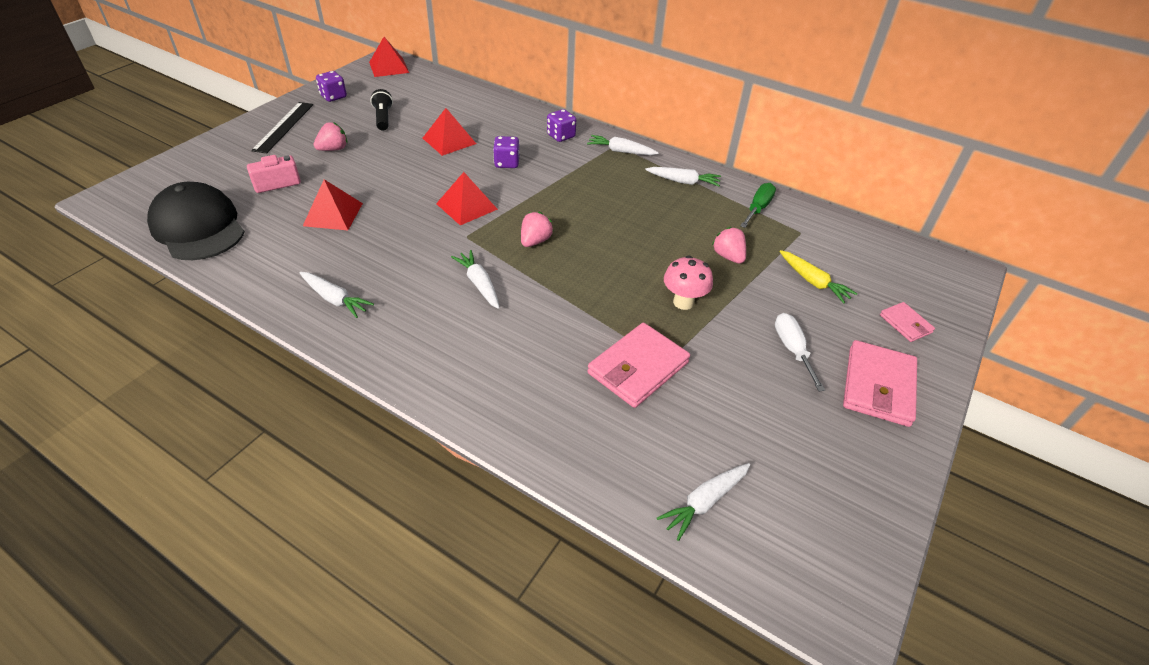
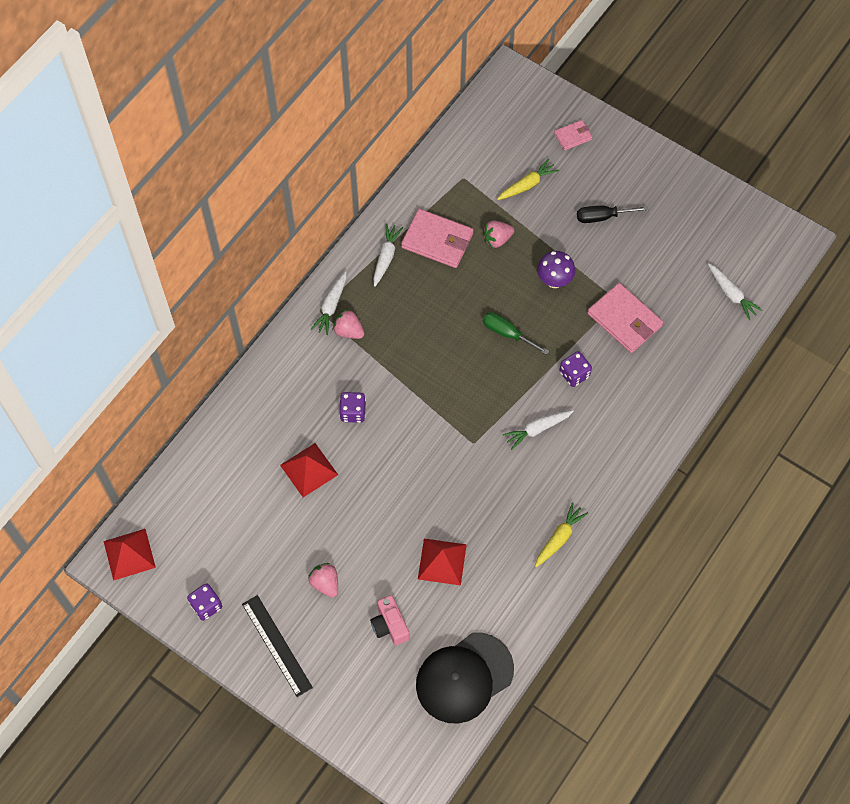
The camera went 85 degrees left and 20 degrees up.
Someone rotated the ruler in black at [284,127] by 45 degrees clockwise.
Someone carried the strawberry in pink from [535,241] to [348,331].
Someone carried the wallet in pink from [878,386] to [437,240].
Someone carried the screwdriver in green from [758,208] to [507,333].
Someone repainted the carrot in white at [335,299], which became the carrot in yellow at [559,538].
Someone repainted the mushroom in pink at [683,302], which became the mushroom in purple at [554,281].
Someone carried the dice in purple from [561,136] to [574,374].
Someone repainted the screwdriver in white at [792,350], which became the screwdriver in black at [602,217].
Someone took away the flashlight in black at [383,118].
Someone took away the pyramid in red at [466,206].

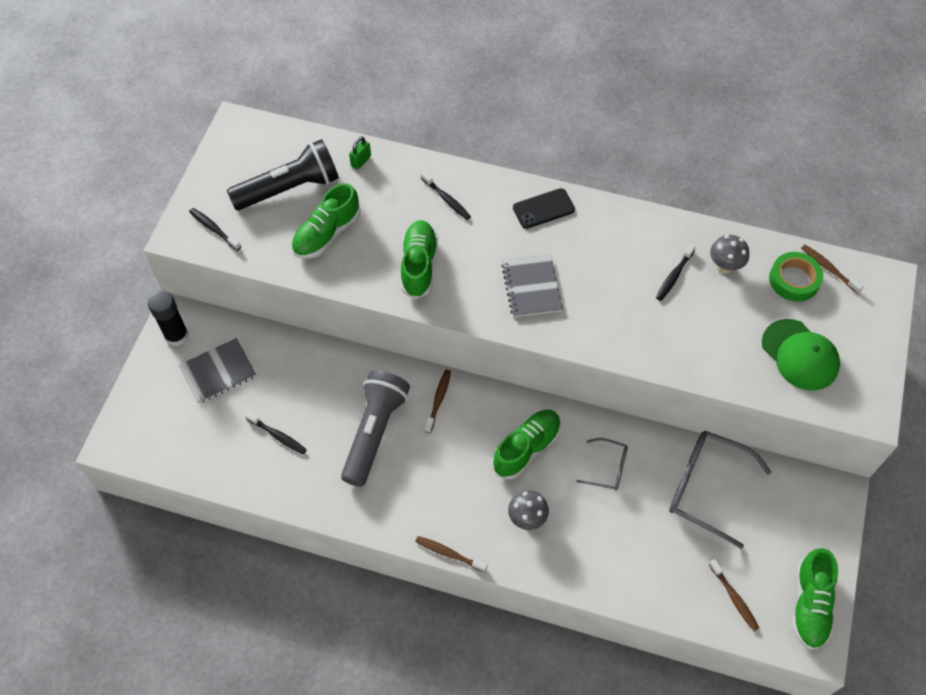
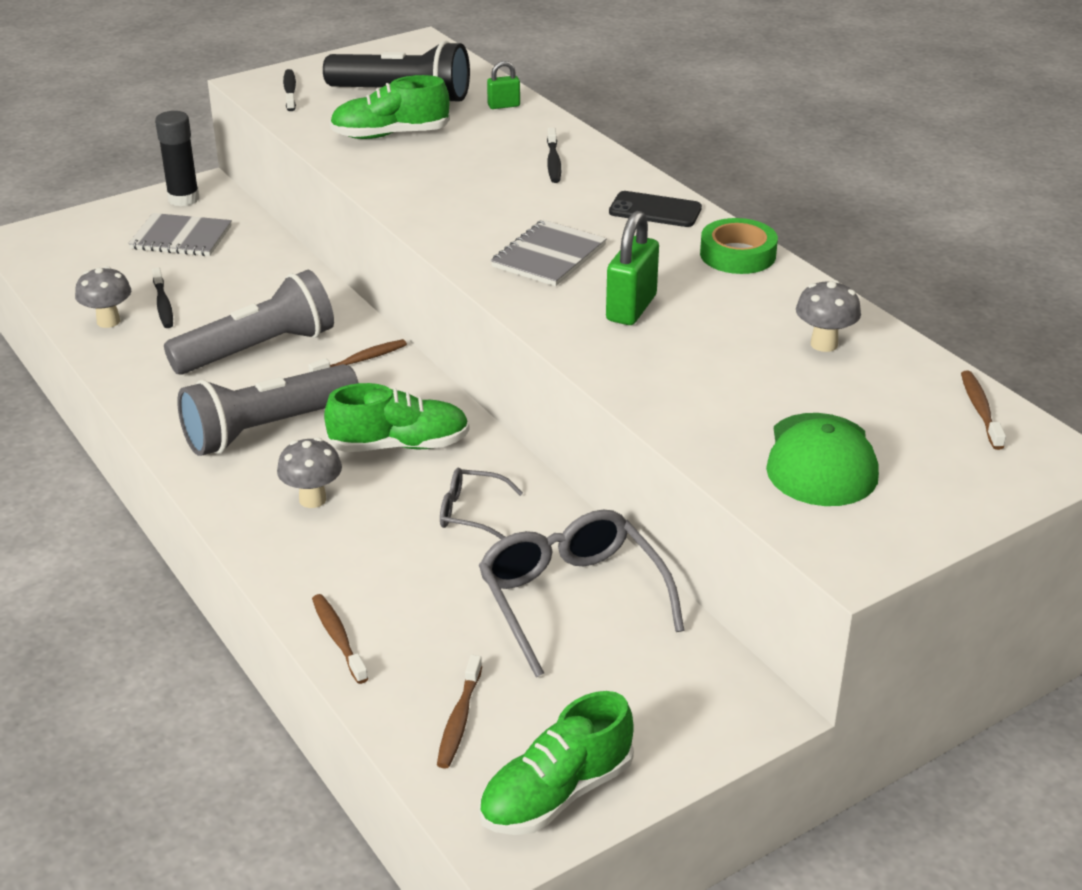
The camera went 40 degrees right and 25 degrees down.
Someone put down the mushroom in grey at [108,321].
Someone put down the flashlight in grey at [266,429].
Someone carried the toothbrush in brown from [449,554] to [338,638].
Someone rotated the glasses in grey at [608,468] by 135 degrees clockwise.
Someone put down the padlock in green at [631,308].
Someone carried the tape in green from [794,280] to [737,254].
Someone took away the shoe in green at [418,265].
Someone took away the toothbrush in black at [674,276].

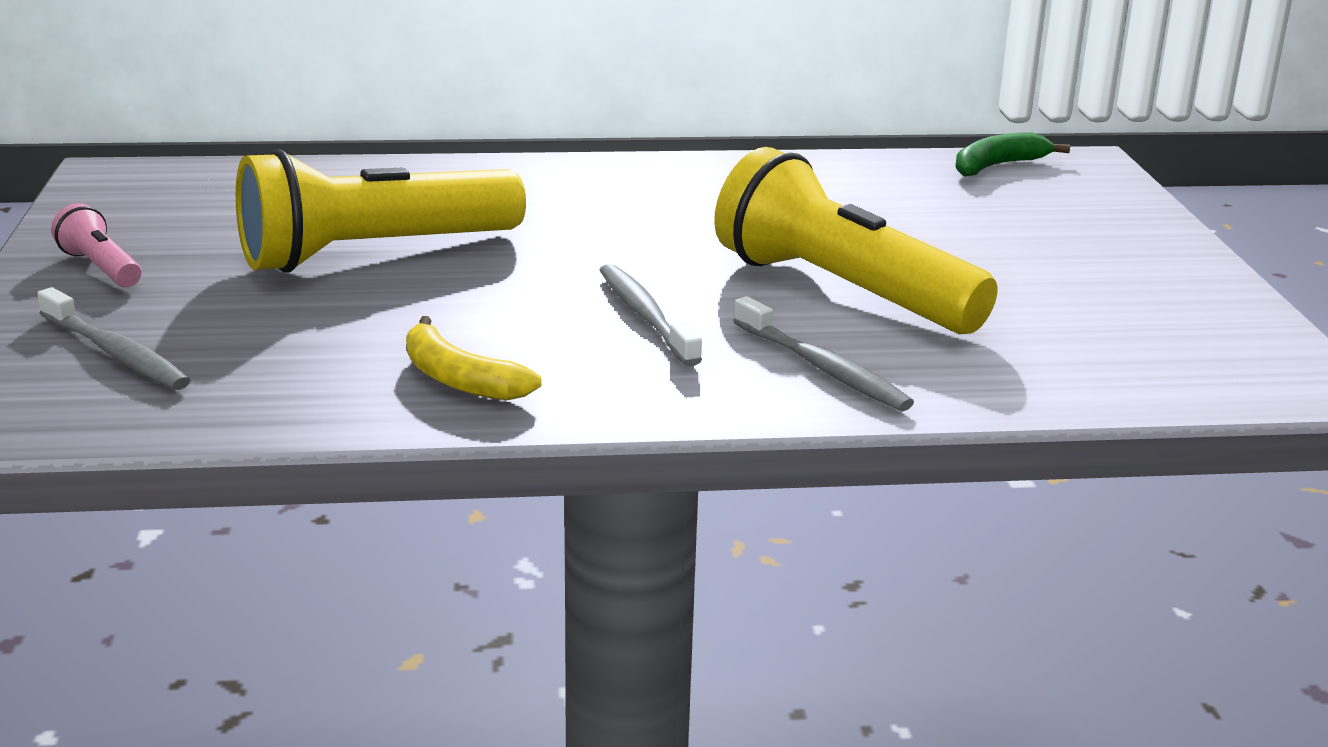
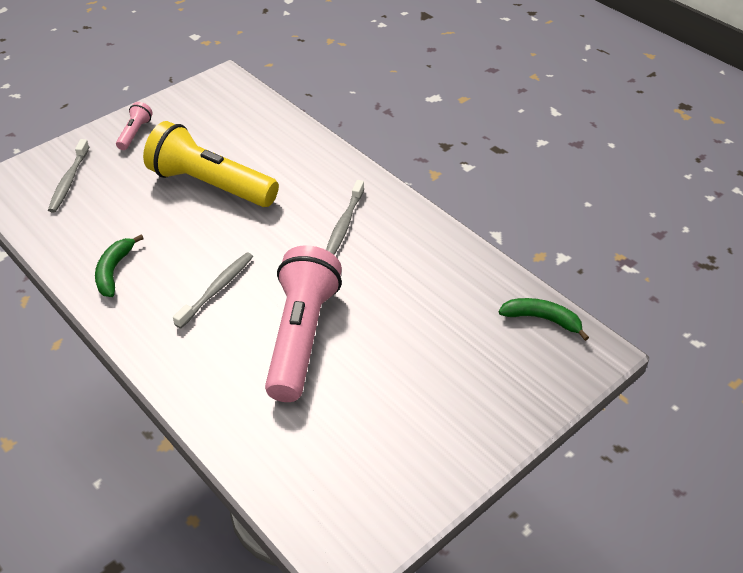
The camera went 55 degrees right and 20 degrees up.
Someone repainted the banana in yellow at [459,379], which became the banana in green at [114,271].
Someone repainted the flashlight in yellow at [841,291], which became the flashlight in pink at [301,336].
Someone carried the toothbrush in grey from [822,368] to [344,224].

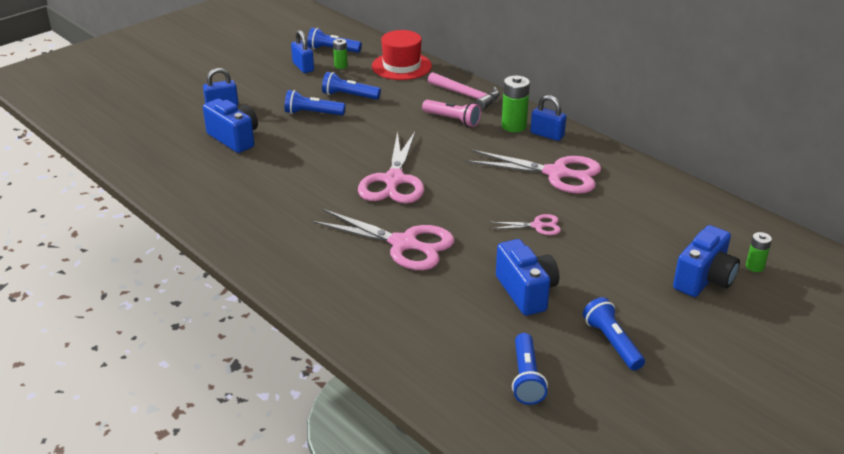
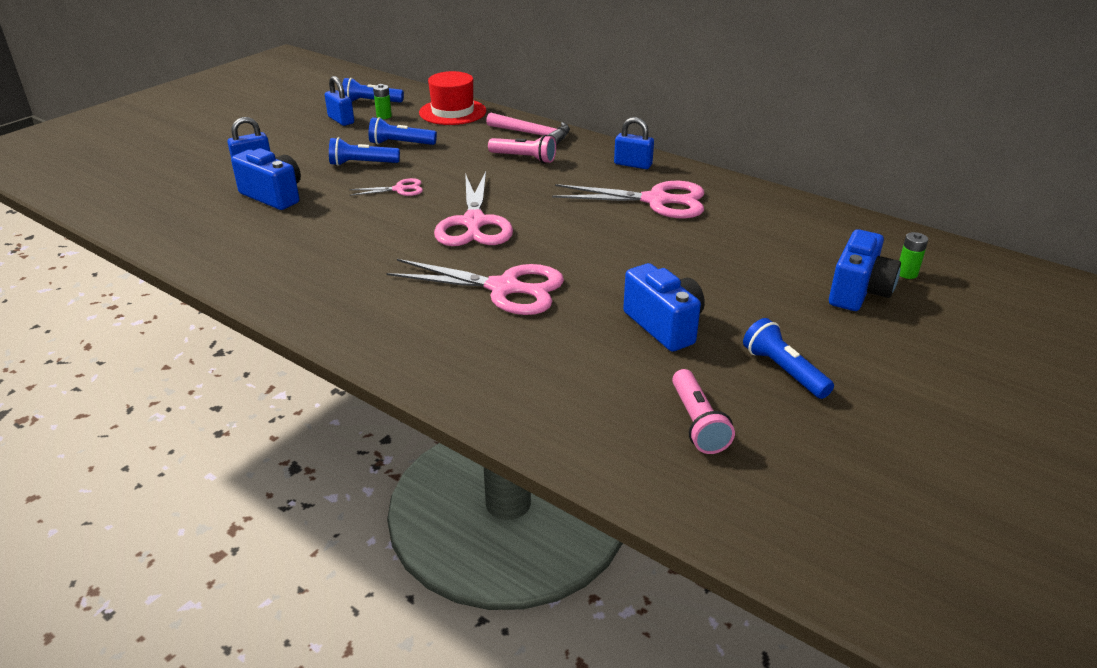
The camera went 10 degrees left and 0 degrees up.
Someone carried the scissors in pink from [537,226] to [399,189].
Someone repainted the flashlight in blue at [526,378], which became the flashlight in pink at [697,423].
Someone took away the battery in green at [514,126].

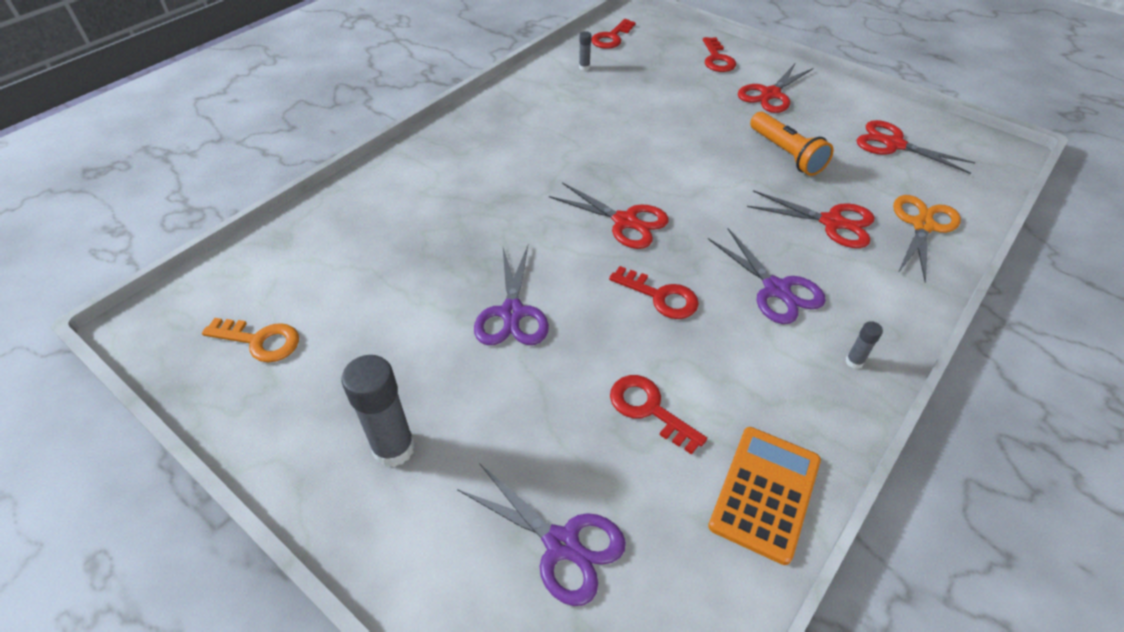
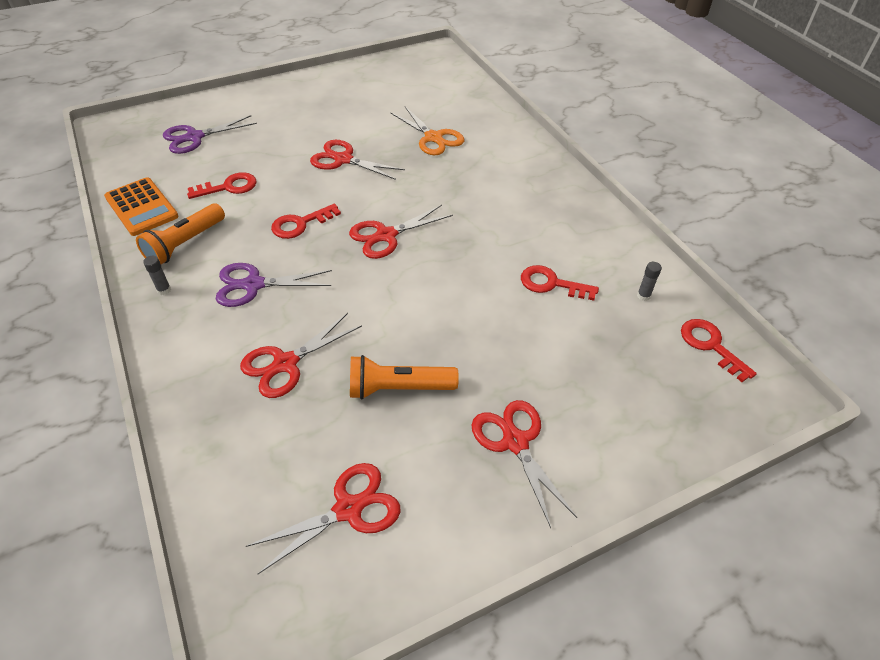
The camera went 115 degrees right and 0 degrees up.
Someone put down the flashlight in orange at [185,244].
Someone repainted the scissors in purple at [512,313], which became the scissors in red at [343,159].
Someone carried the scissors in orange from [922,225] to [433,138].
Someone carried the key in red from [717,59] to [551,284].
Someone took away the key in orange at [260,341].
Someone took away the glue stick in grey at [394,448].

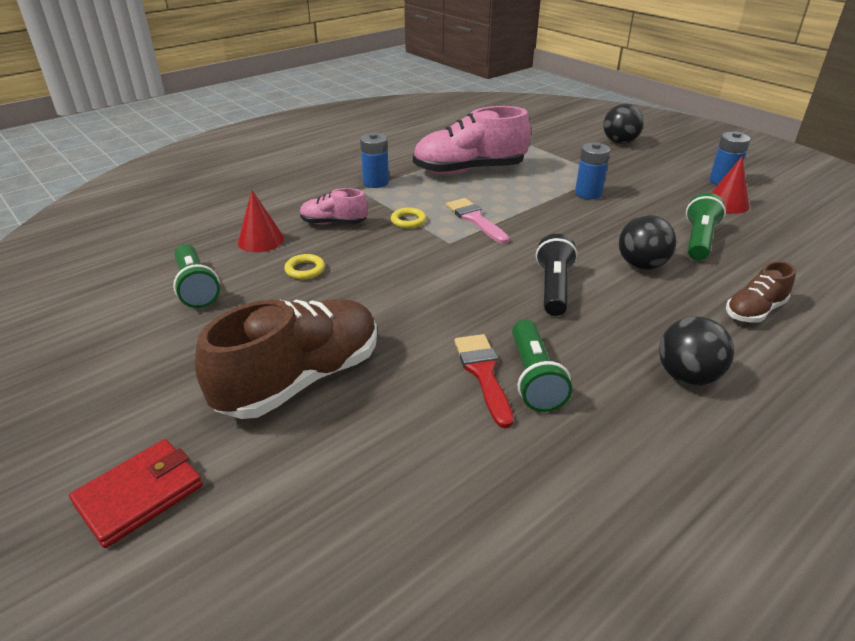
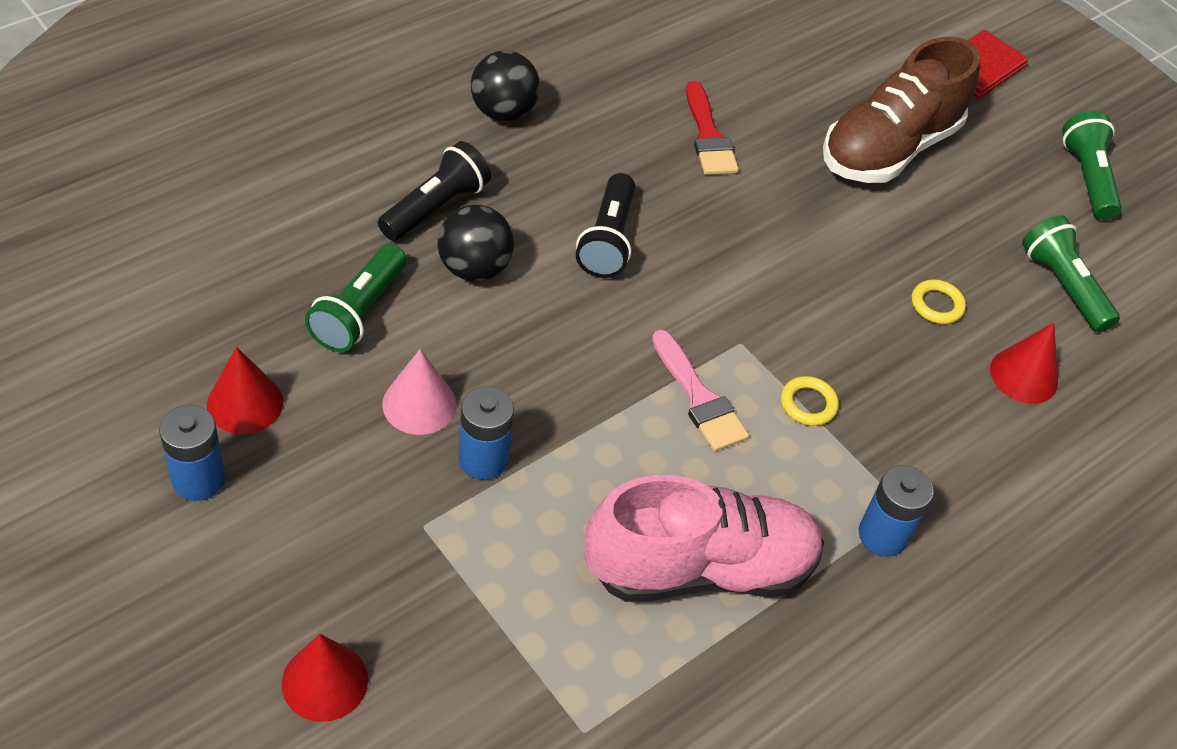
The camera went 175 degrees right and 15 degrees up.
Someone swapped the ball in black at [619,142] for the cone in red at [325,681].
Someone put down the flashlight in black at [436,207].
Someone put down the cone in pink at [419,404].
Someone carried the flashlight in green from [534,378] to [1087,178].
Someone took away the shoe in pink at [334,223].
Someone took away the shoe in brown at [754,311].

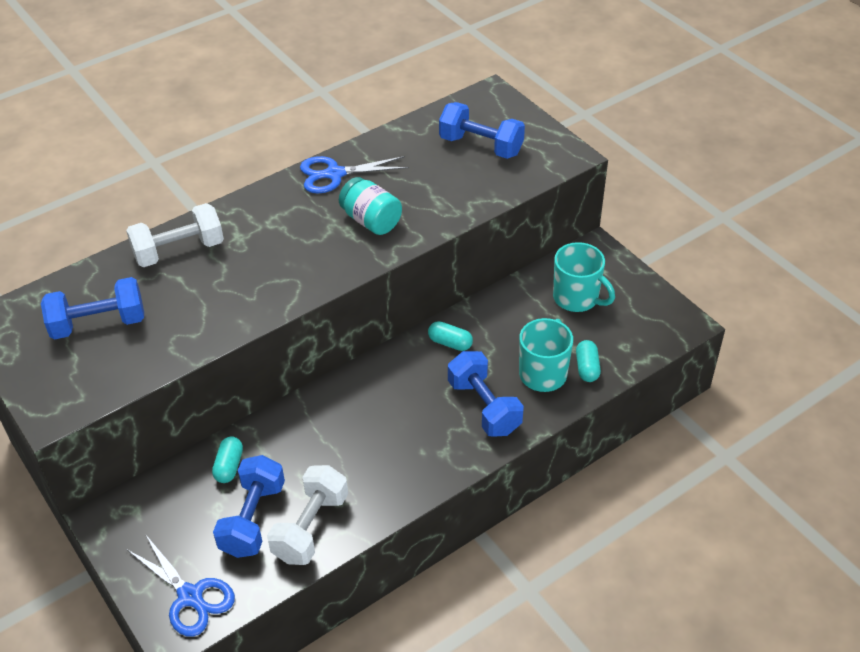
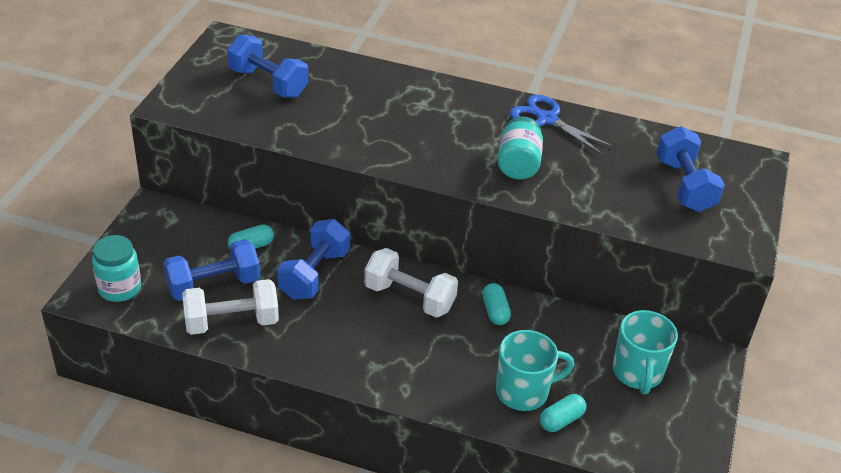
The camera went 50 degrees right and 5 degrees down.
Someone swapped the scissors in blue at [190,596] for the jar in turquoise at [120,288].
Someone carried the dumbbell in blue from [484,407] to [314,274].
Someone carried the dumbbell in white from [179,251] to [409,297].

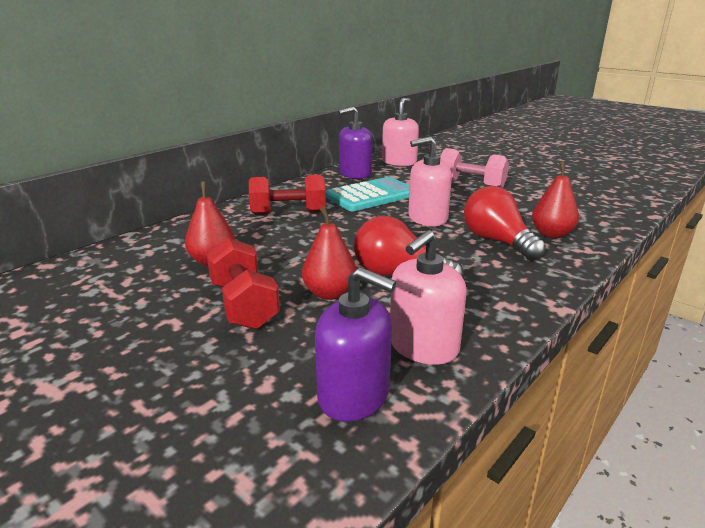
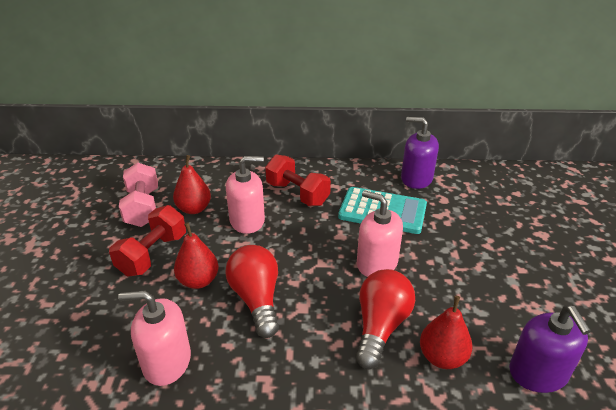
The camera went 50 degrees right and 10 degrees up.
Someone carried the dumbbell in pink from [470,185] to [143,208].
Someone carried the soap dispenser in pink from [399,162] to [247,221].
Someone carried the soap dispenser in purple from [354,395] to [538,373].

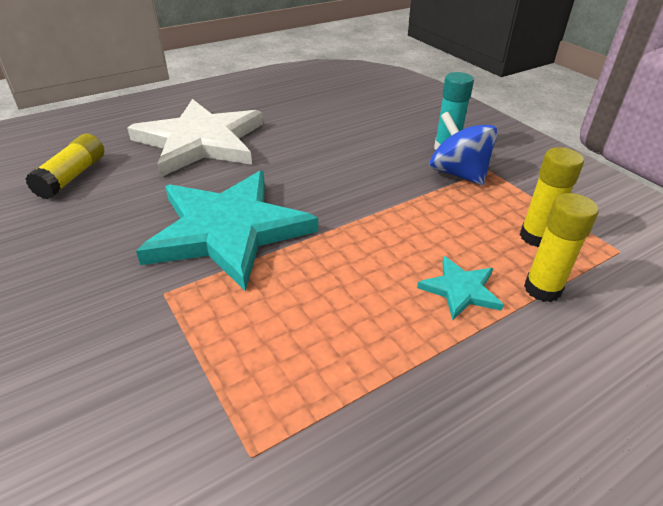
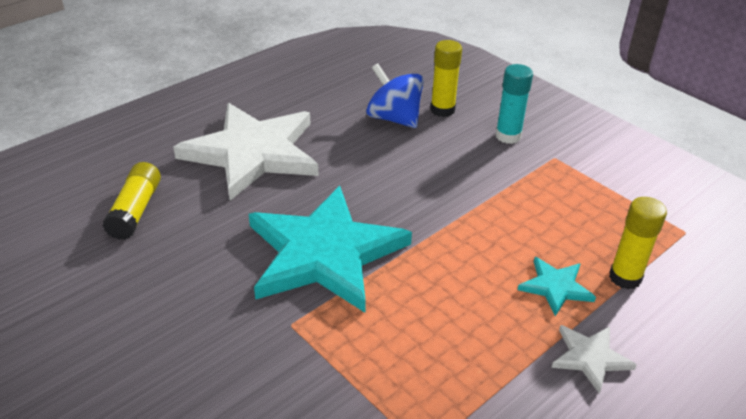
The camera went 10 degrees left and 0 degrees up.
Someone carried the spinning top in blue from [458,174] to [394,118].
Someone carried the glue stick in yellow from [536,237] to [442,110].
Someone put down the star in white at [590,358].

